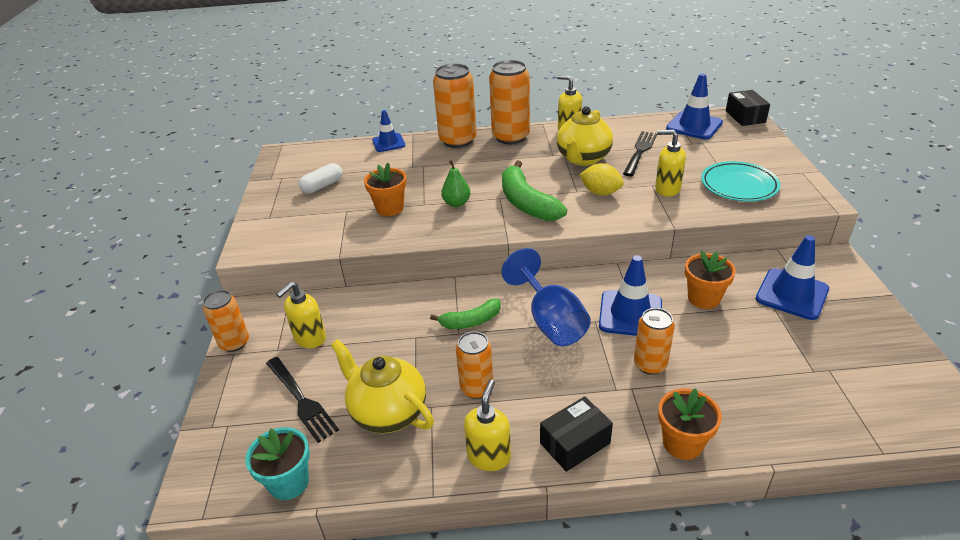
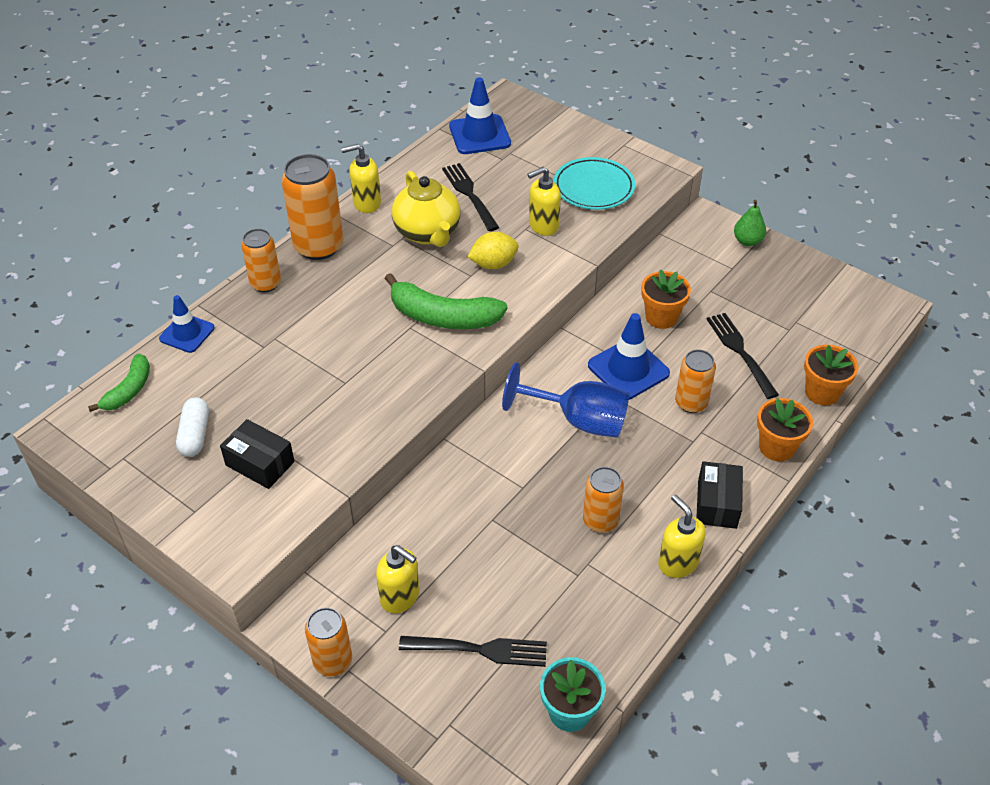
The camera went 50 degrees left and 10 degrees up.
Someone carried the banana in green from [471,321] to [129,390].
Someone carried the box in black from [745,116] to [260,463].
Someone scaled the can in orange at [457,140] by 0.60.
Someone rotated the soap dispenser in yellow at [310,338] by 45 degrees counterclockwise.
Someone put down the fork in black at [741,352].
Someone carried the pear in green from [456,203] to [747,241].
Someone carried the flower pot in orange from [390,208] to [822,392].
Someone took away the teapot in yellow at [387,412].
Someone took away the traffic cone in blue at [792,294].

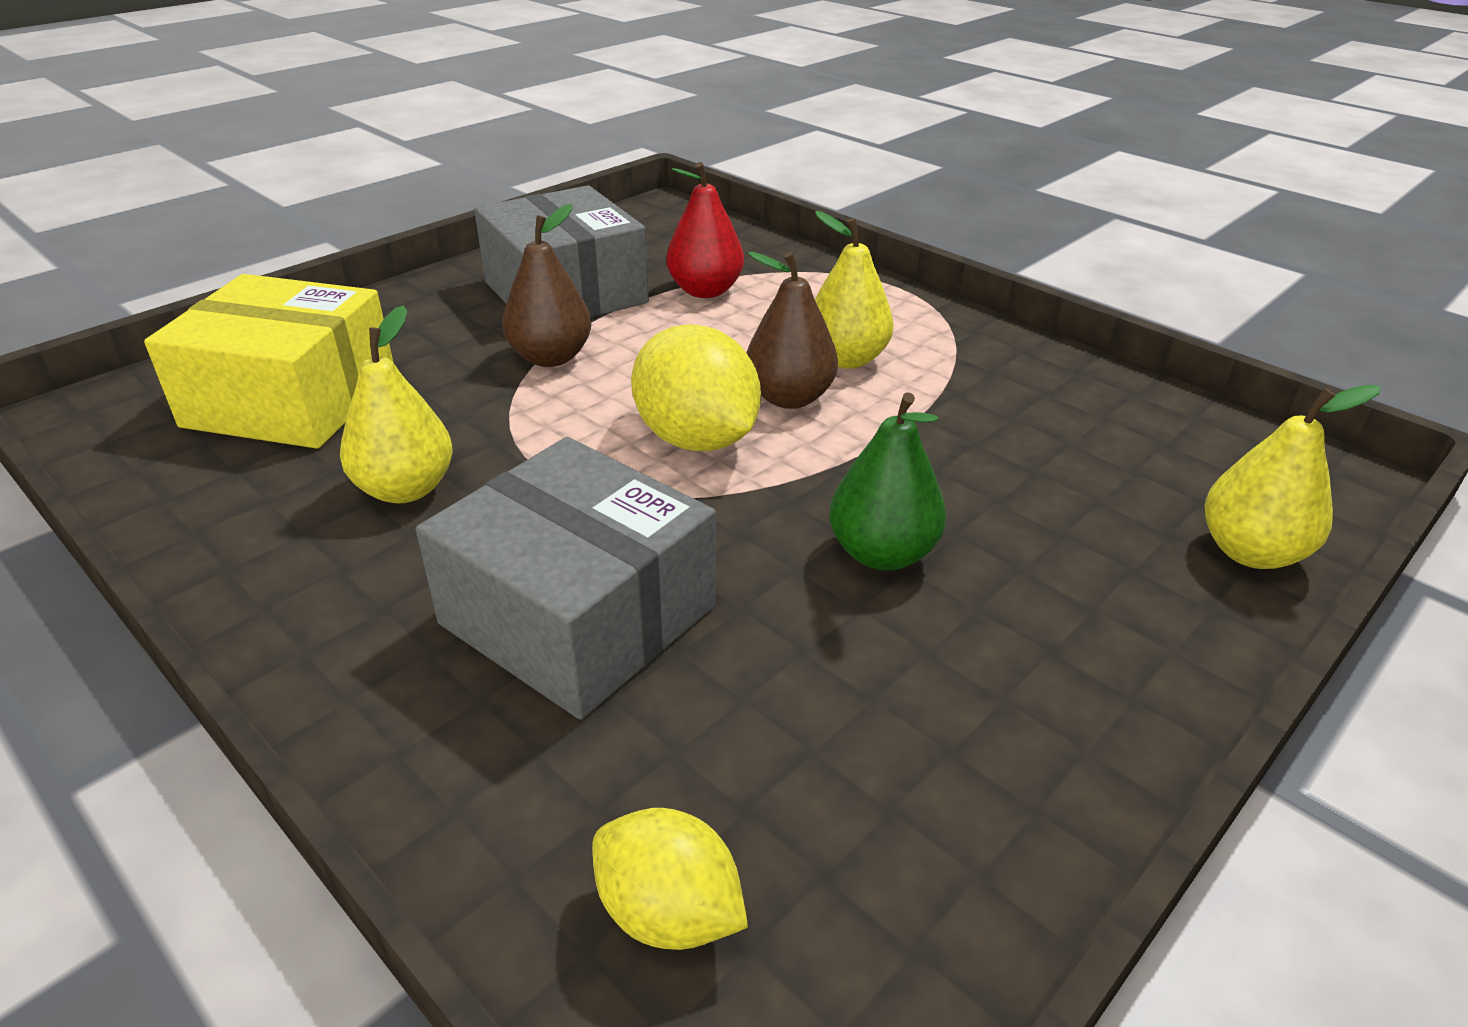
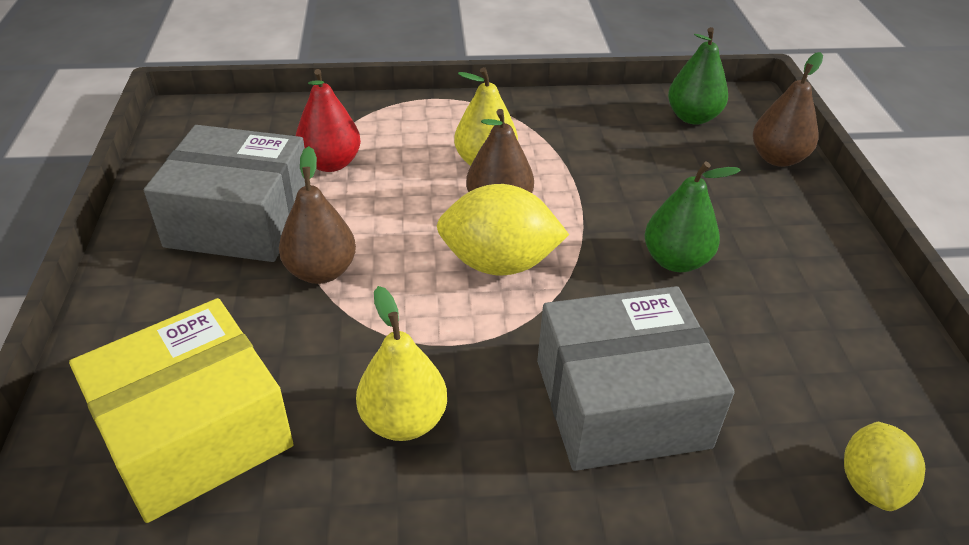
The camera went 50 degrees left and 5 degrees up.
Someone put down the pear in green at [692,117].
Someone repainted the pear in yellow at [1250,552], which became the pear in brown at [777,158].
Someone rotated the lemon in yellow at [668,912] by 60 degrees counterclockwise.

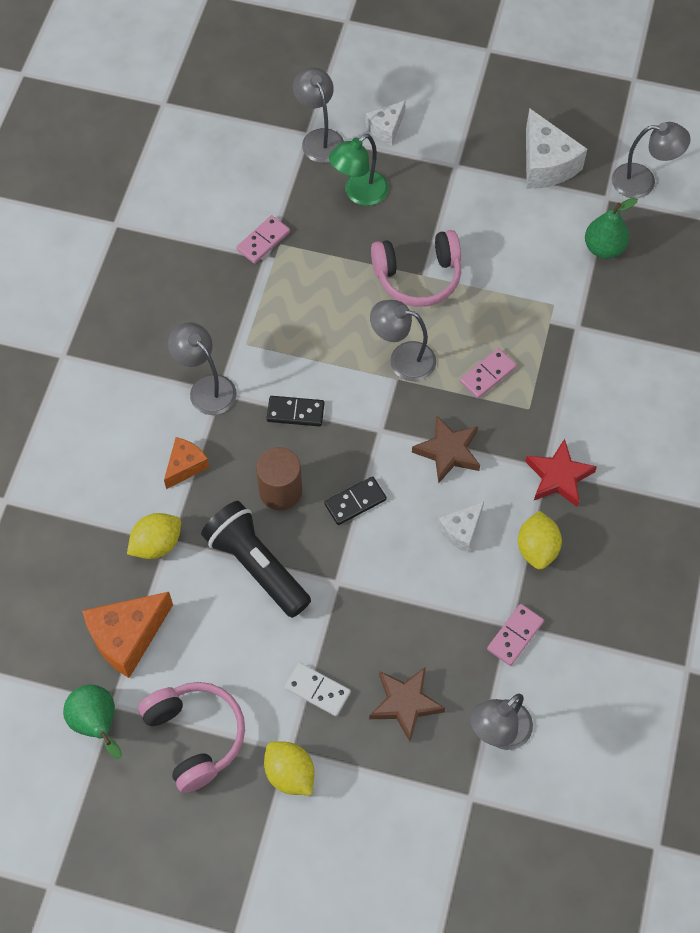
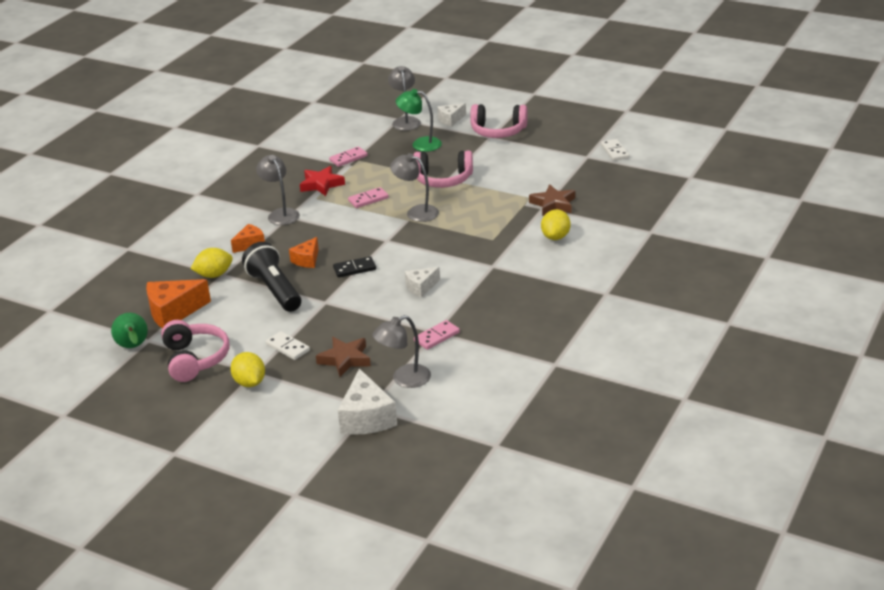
The camera went 15 degrees right and 30 degrees down.
Someone swapped the cylinder in brown at [280,491] for the cheese in orange at [307,260].
Someone carried the star in red from [558,477] to [321,184].
Someone carried the cheese in white from [546,164] to [366,418].
Someone carried the domino in pink from [487,374] to [368,199].
Someone rotated the lamp in green at [359,194] by 45 degrees clockwise.
Someone put down the headphones in pink at [498,131].
Someone carried the star in brown from [448,451] to [553,204].
Someone carried the lemon in yellow from [537,548] to [555,237].
Someone swapped the lamp in grey at [643,181] for the domino in white at [614,151].
Someone took away the domino in black at [295,412].
Someone took away the pear in green at [603,248].

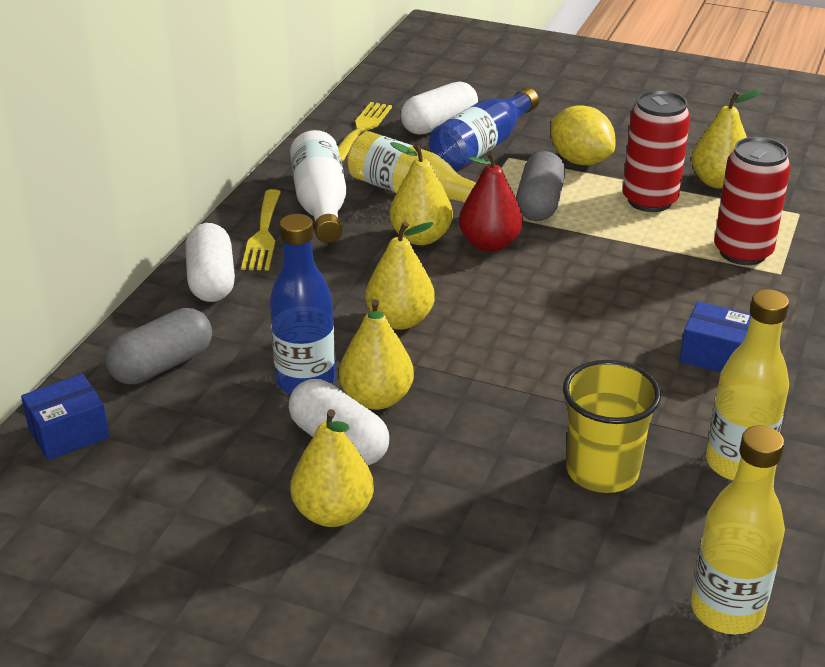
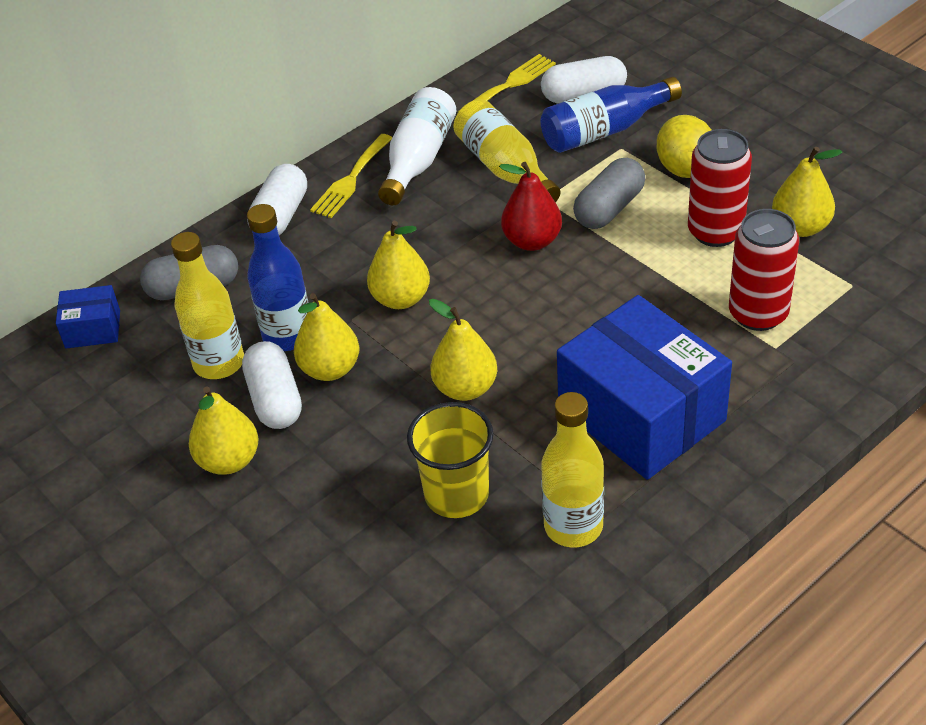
The camera went 30 degrees right and 10 degrees up.
Someone carried the bottle in yellow from [726,610] to [219,363].
Someone carried the pear in yellow from [421,237] to [465,388].
Someone scaled the box in blue at [715,355] by 2.22.

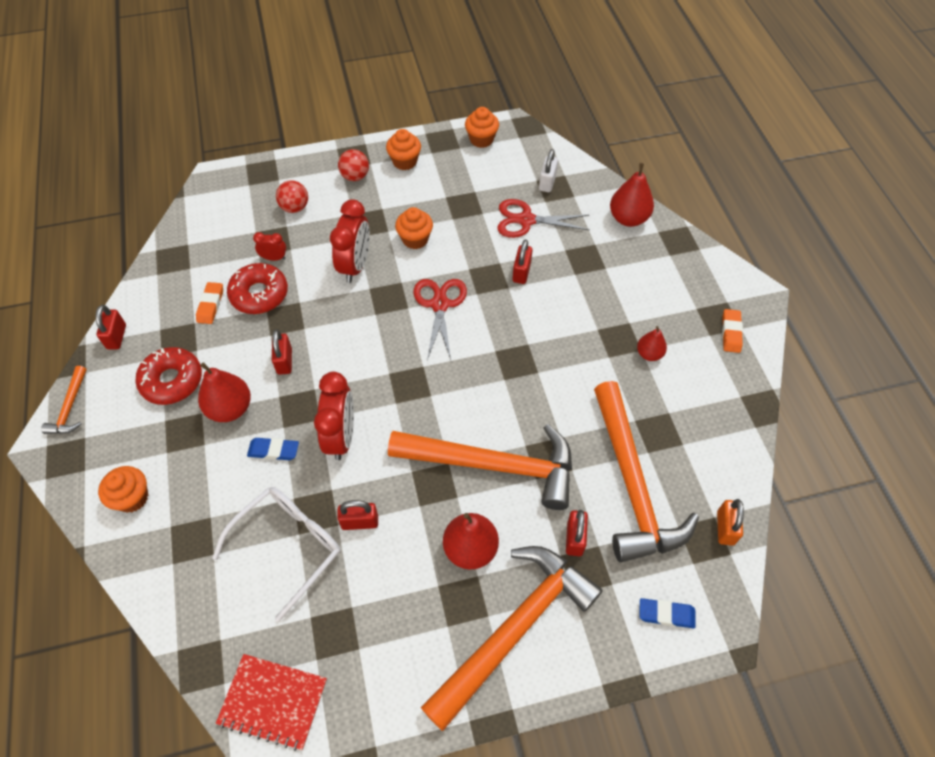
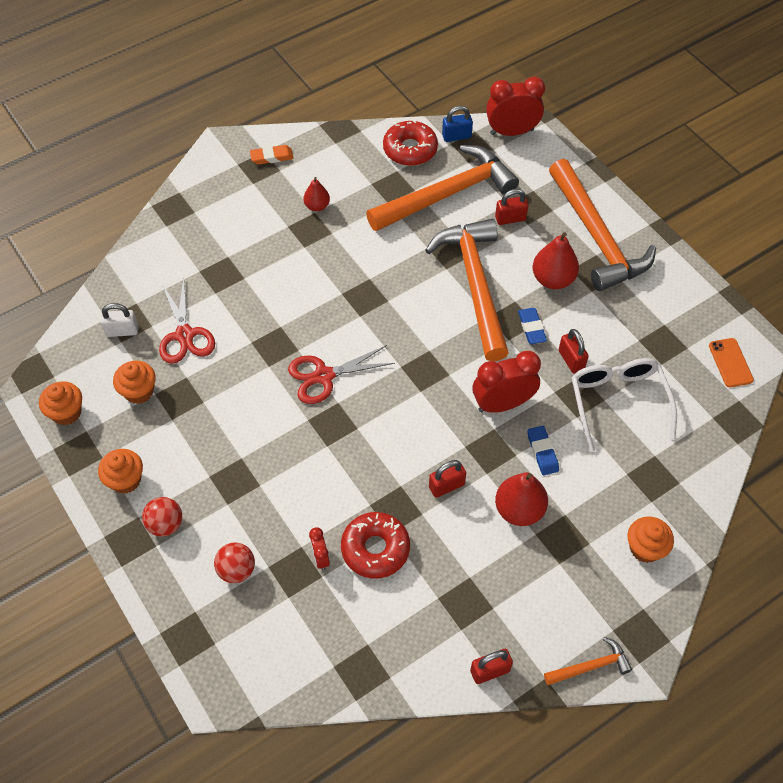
The camera went 110 degrees left and 0 degrees up.
Someone carried the cupcake in orange from [415,239] to [139,391].
Someone carried the donut in red from [172,381] to [410,149].
Someone repainted the padlock in orange at [725,528], which became the padlock in blue at [456,136].
Someone carried the clock in red from [355,265] to [511,132].
Someone carried the eraser in blue from [666,614] to [531,328].
Someone rotated the hammer in orange at [514,629] by 135 degrees counterclockwise.
Someone rotated the glasses in white at [288,546] by 60 degrees clockwise.
Someone swapped the notebook in red at [273,701] for the phone in orange at [730,363].
Someone took away the eraser in orange at [210,305].
Someone took away the padlock in red at [521,272].
Someone took away the pear in red at [628,218].

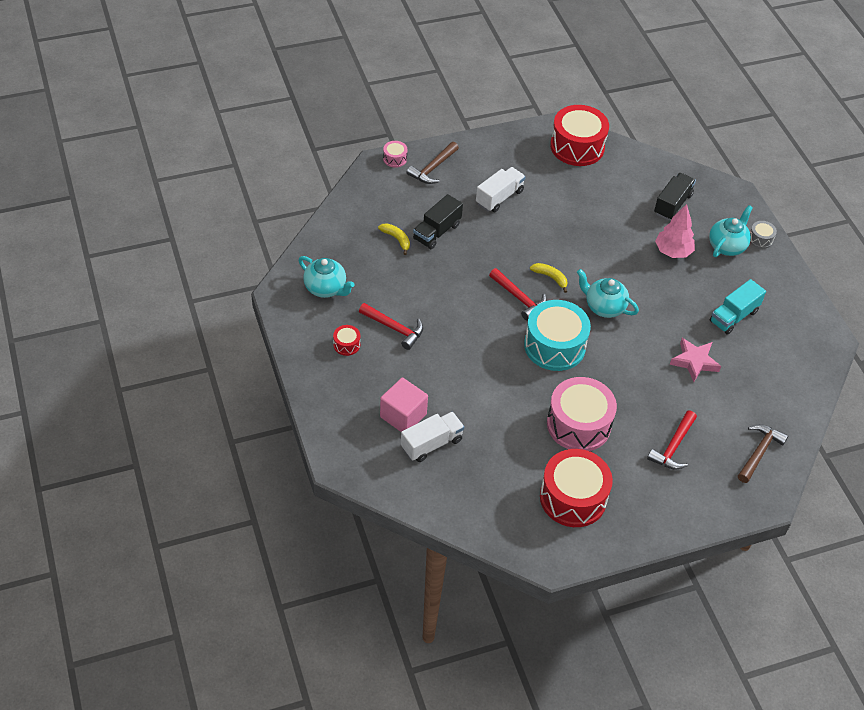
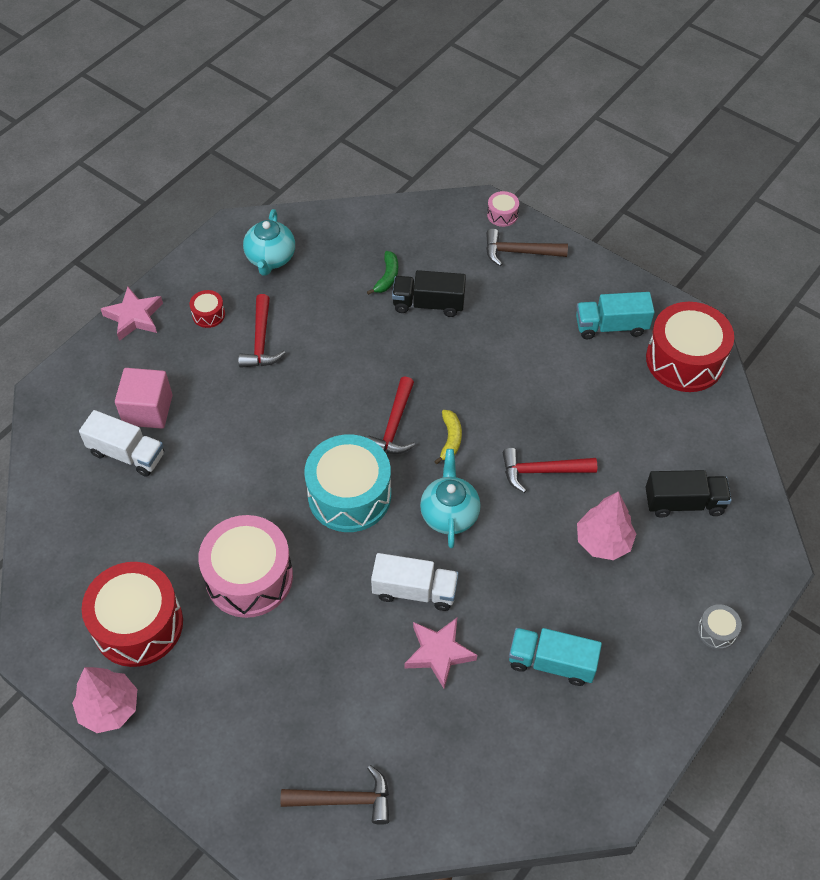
The camera went 60 degrees right and 5 degrees up.
Someone put down the tree in pink at [109,708].
Someone put down the star in pink at [134,317].
Someone repainted the banana in yellow at [396,239], which became the banana in green at [387,277].
Someone carried the truck in white from [499,197] to [414,591].
Someone carried the hammer in red from [673,446] to [542,471].
Someone put down the truck in turquoise at [611,326].
Someone took away the teapot in turquoise at [727,246].

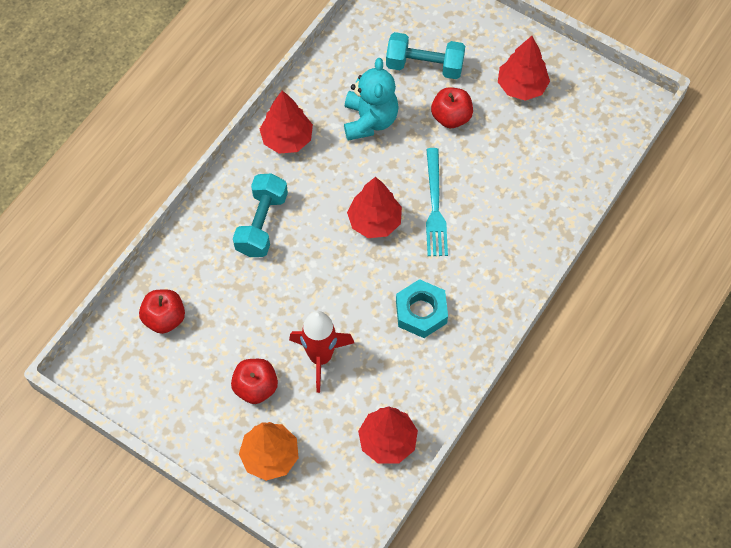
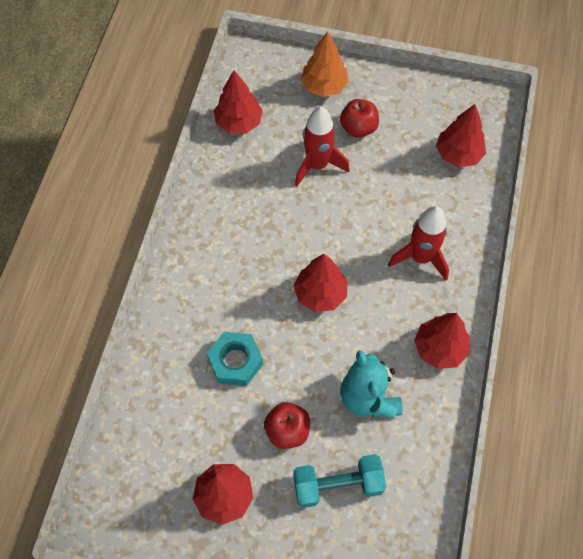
The camera went 160 degrees right and 0 degrees up.
Someone carried the nut in turquoise from [421,312] to [235,361].
Someone swapped the dumbbell in turquoise at [262,224] for the rocket in red at [420,258].
Someone swapped the apple in red at [164,318] for the tree in red at [458,154].
Someone took away the fork in turquoise at [435,206].

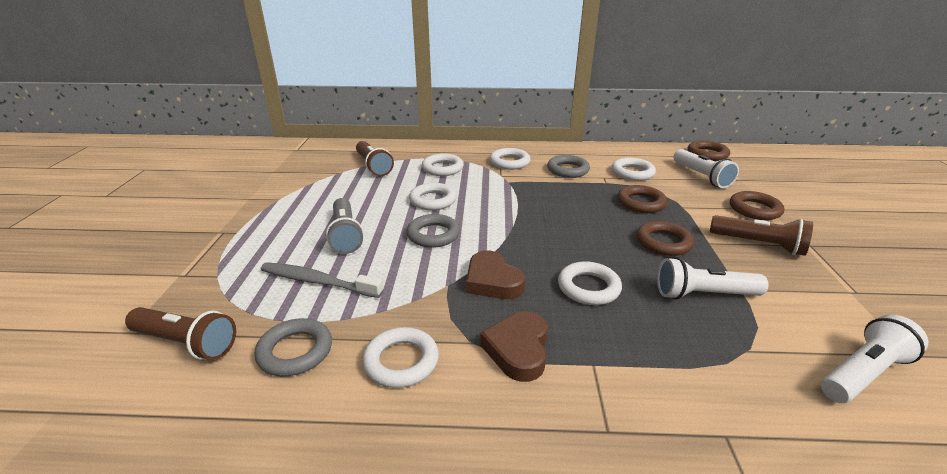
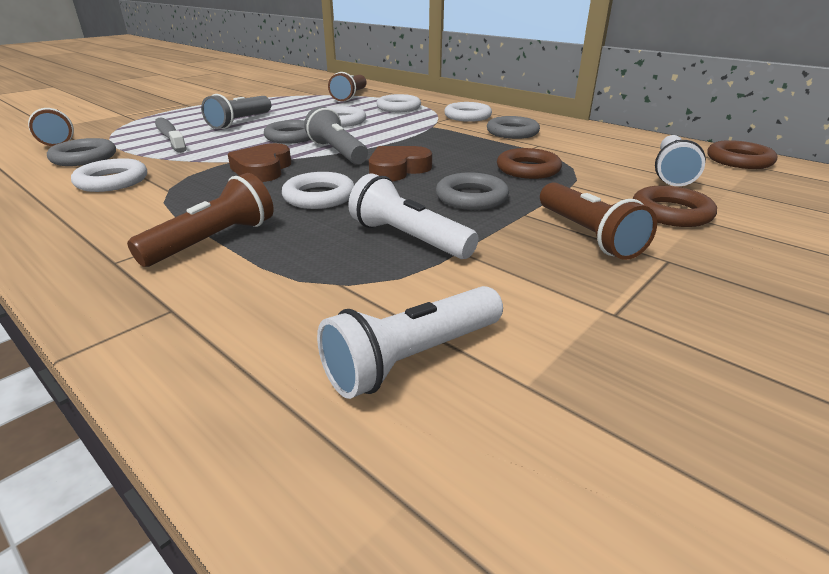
The camera went 40 degrees right and 0 degrees up.
Someone put down the flashlight in brown at [213,241].
Someone put down the flashlight in grey at [337,152].
Someone rotated the flashlight in white at [863,373] by 135 degrees clockwise.
Someone carried the heart in brown from [518,349] to [397,169].
Someone repainted the ring in brown at [663,242], which became the ring in grey at [471,197].
Someone took away the ring in white at [632,173].

